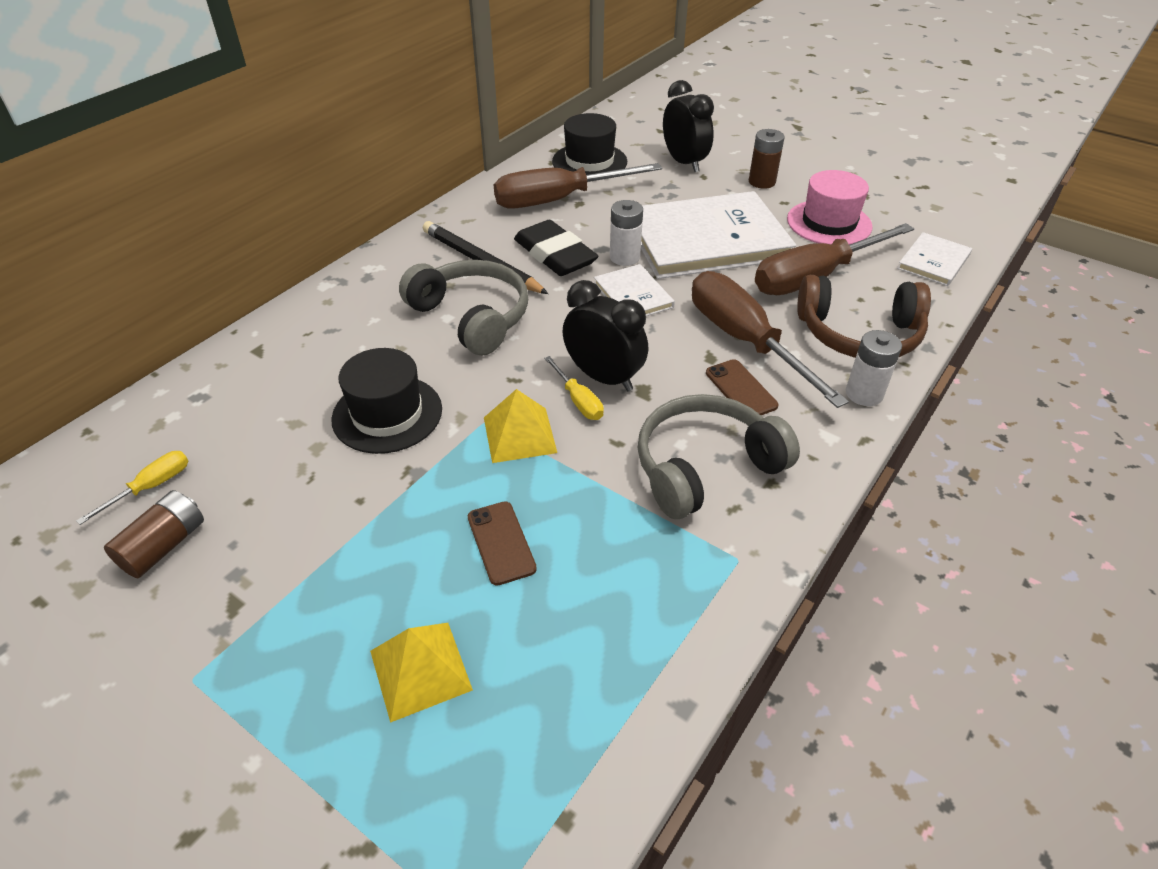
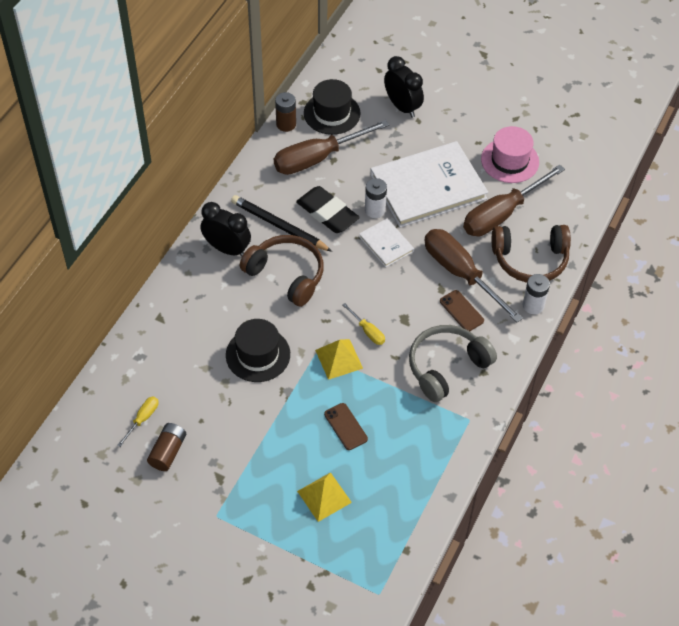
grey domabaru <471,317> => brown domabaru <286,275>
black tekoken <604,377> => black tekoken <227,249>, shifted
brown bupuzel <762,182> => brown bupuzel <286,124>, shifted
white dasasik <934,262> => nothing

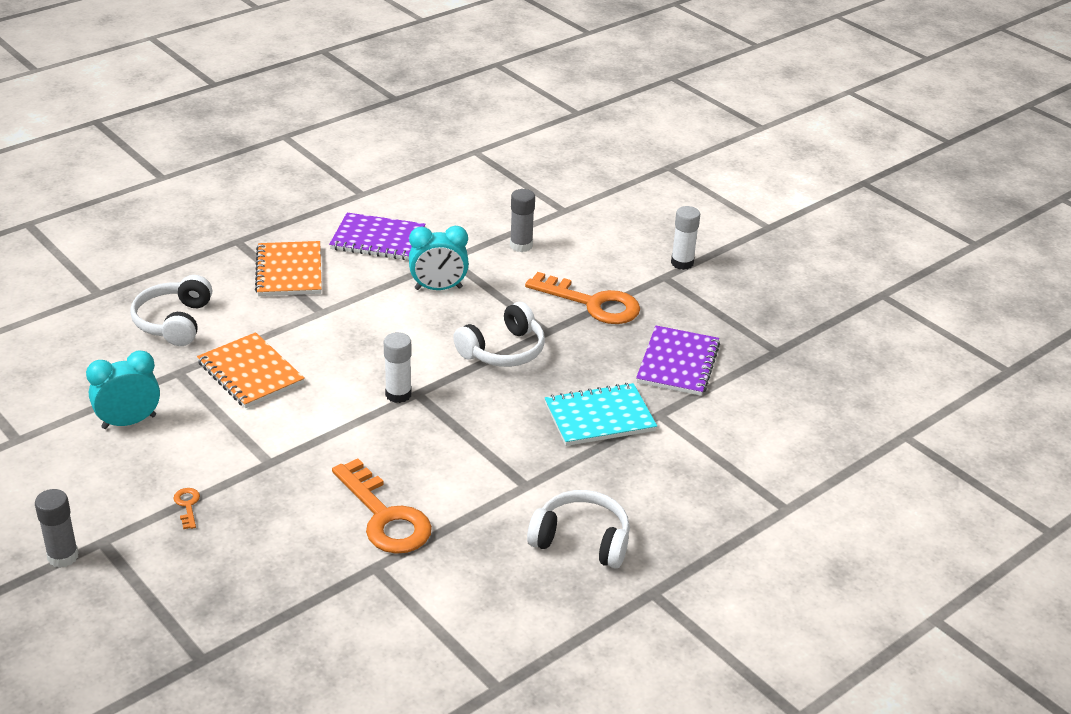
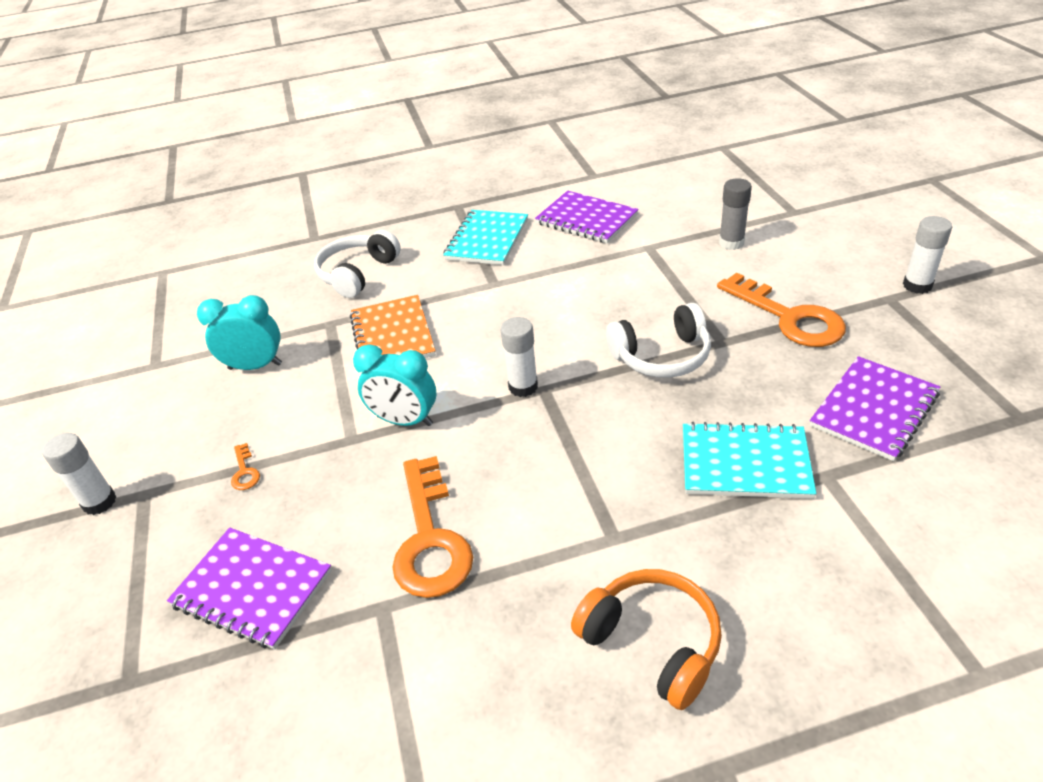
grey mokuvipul <63,556> => white mokuvipul <99,502>
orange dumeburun <187,505> => orange dumeburun <245,471>, 150 degrees clockwise
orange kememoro <289,271> => turquoise kememoro <487,240>
turquoise tekoken <438,288> => turquoise tekoken <404,421>, shifted
white domabaru <581,540> => orange domabaru <652,642>
nothing => purple kememoro <252,589>

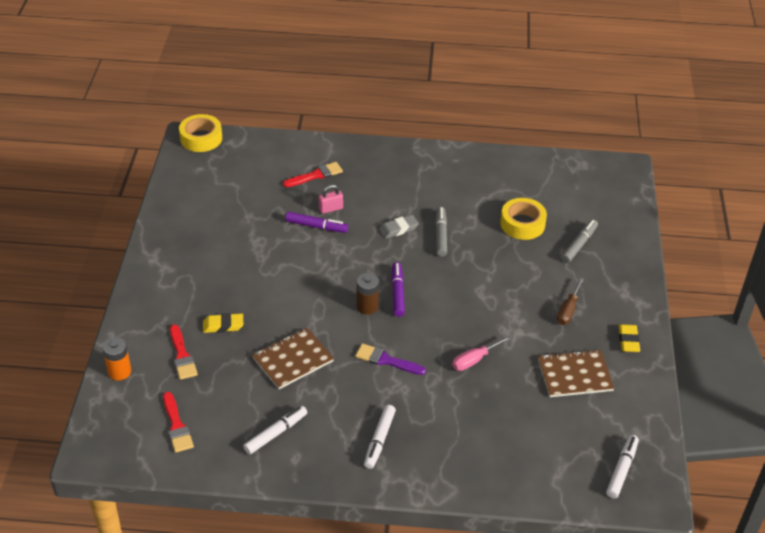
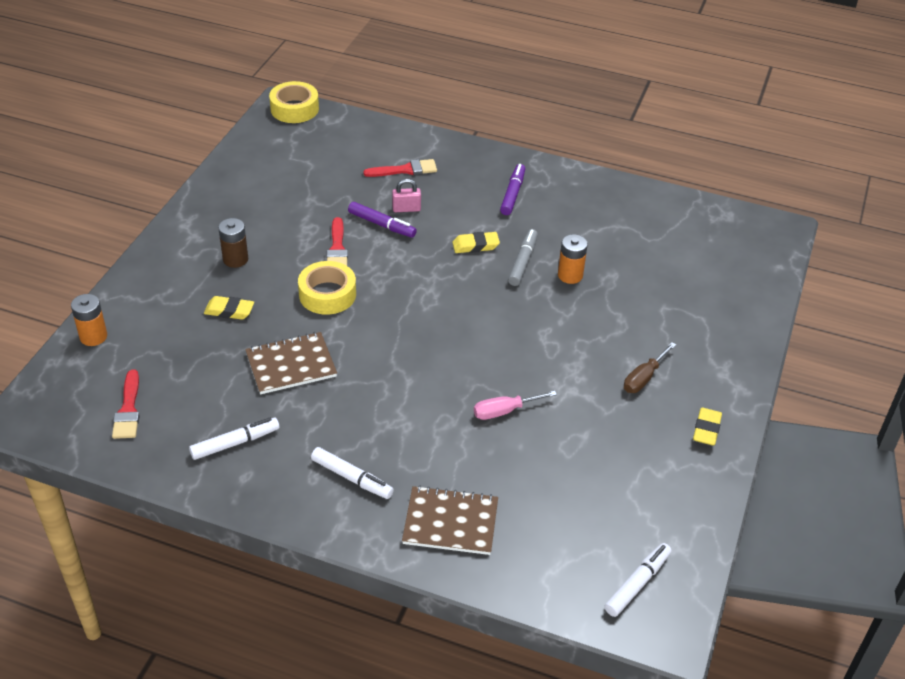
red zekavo <182,355> => red zekavo <337,248>, shifted
purple zekavo <386,360> => nothing
brown bupuzel <367,306> => brown bupuzel <235,259>, shifted
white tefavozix <379,440> => white tefavozix <352,478>, 90 degrees counterclockwise
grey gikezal <398,229> => yellow gikezal <475,245>
purple tefavozix <397,293> => purple tefavozix <513,194>, shifted
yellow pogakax <522,224> => yellow pogakax <327,294>, shifted
brown kememoro <575,375> => brown kememoro <450,522>, shifted
grey tefavozix <579,245> => nothing
nothing => orange bupuzel <570,275>

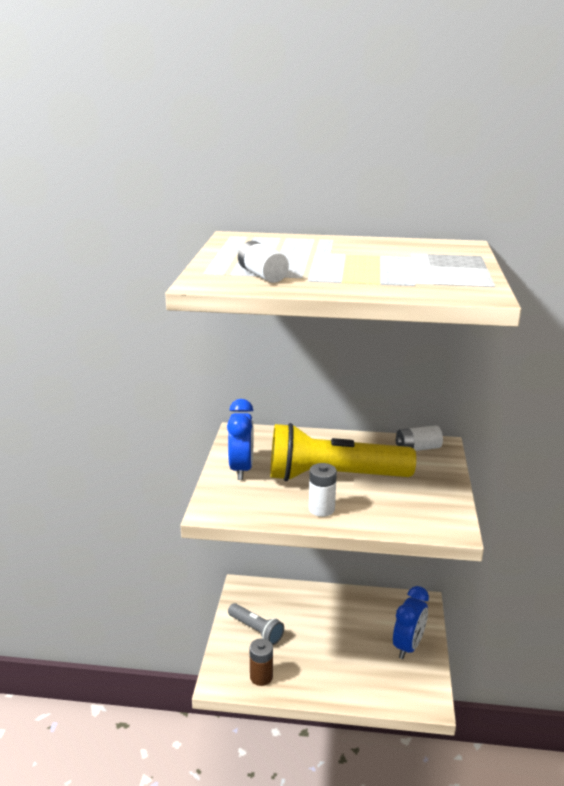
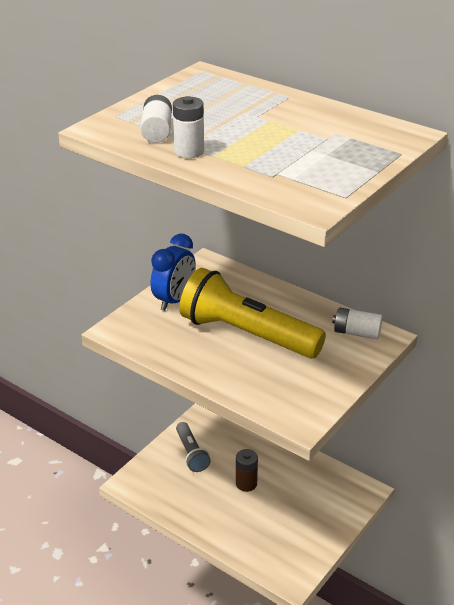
brown bupuzel <261,677> => brown bupuzel <246,483>, shifted
white bupuzel <321,509> => white bupuzel <189,151>, shifted
blue tekoken <408,646> => nothing

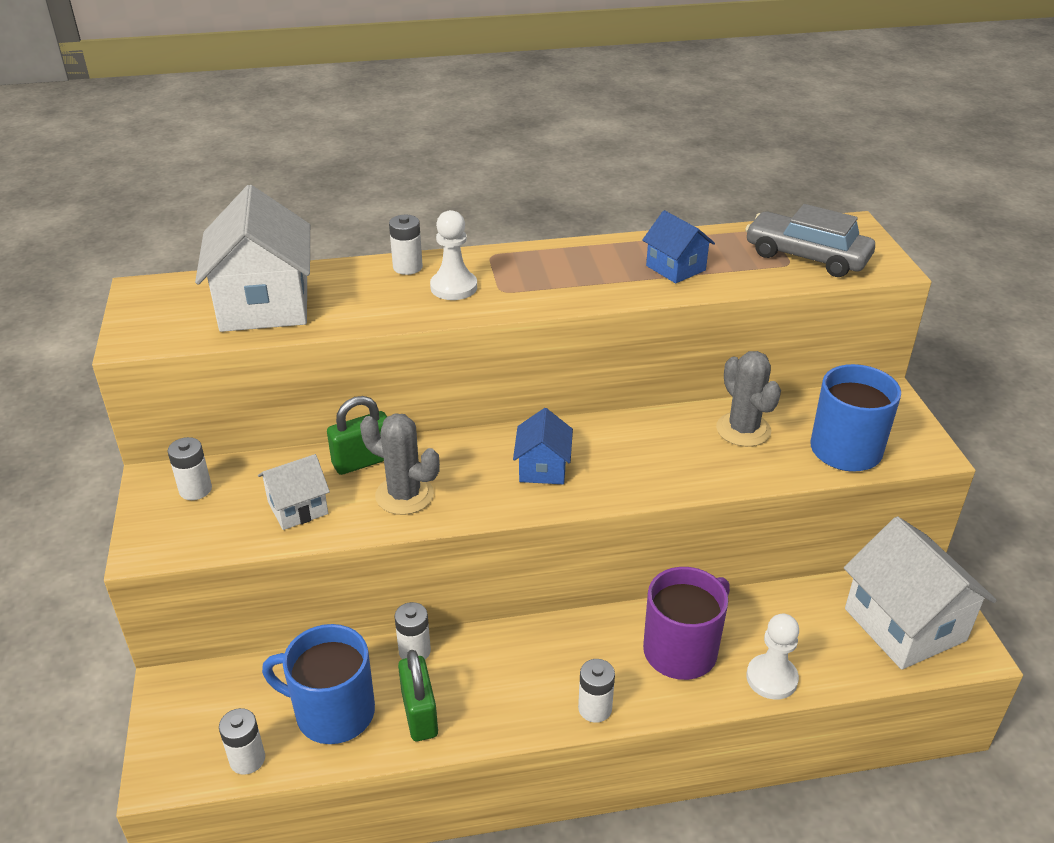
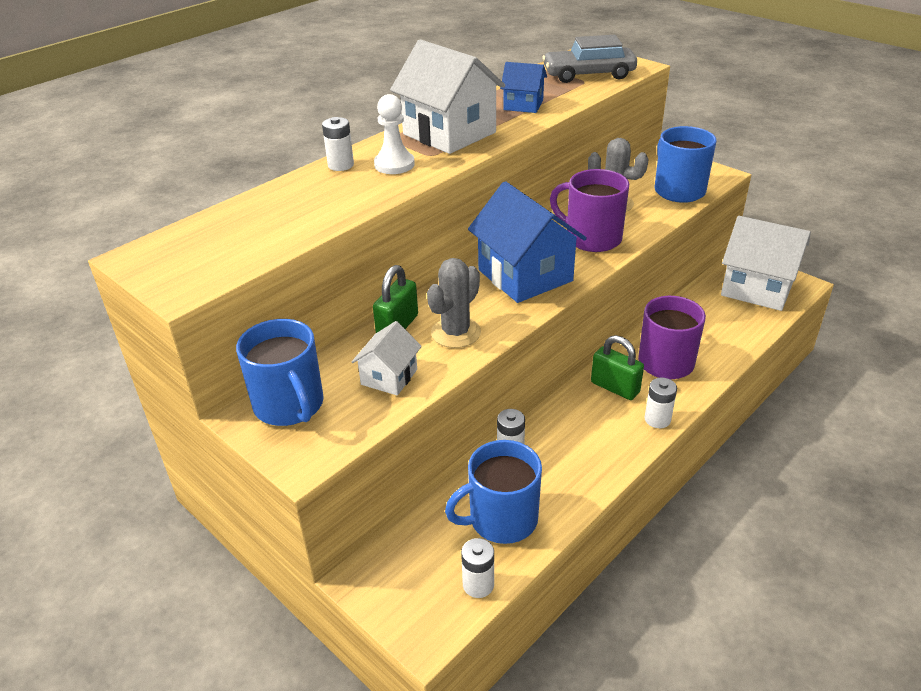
white bupuzel <195,489> => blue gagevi <289,405>
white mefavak <264,305> => white mefavak <449,133>, shifted
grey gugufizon <404,495> => grey gugufizon <456,332>, 45 degrees counterclockwise
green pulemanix <419,714> => green pulemanix <615,387>, shifted
blue mefavak <543,468> => blue mefavak <525,275>, x1.89
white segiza <771,678> => nothing
nothing => purple gagevi <592,238>

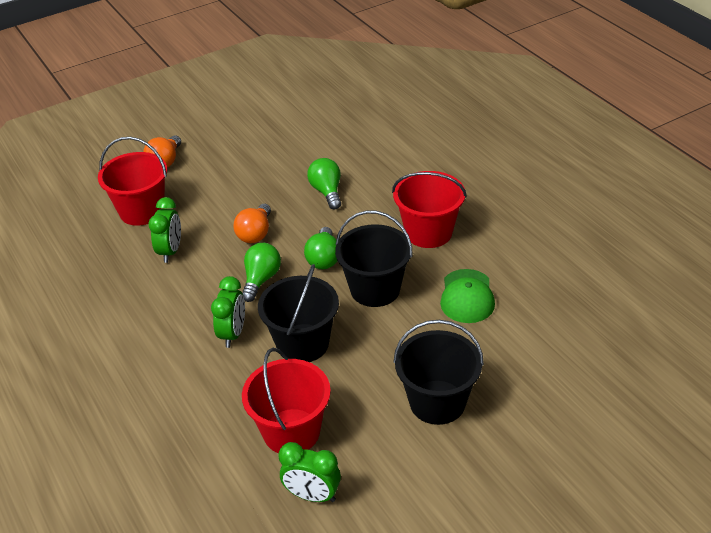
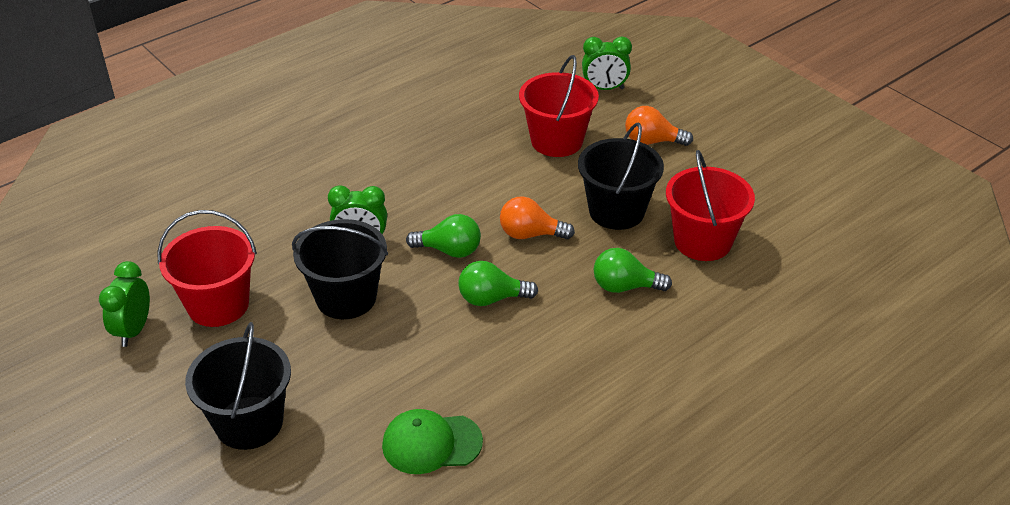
green tekoken <170,251> => green tekoken <604,88>, shifted
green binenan <327,192> => green binenan <625,287>, 150 degrees counterclockwise
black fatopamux <375,289> => black fatopamux <616,211>, shifted
red fatopamux <428,232> => red fatopamux <702,241>, shifted

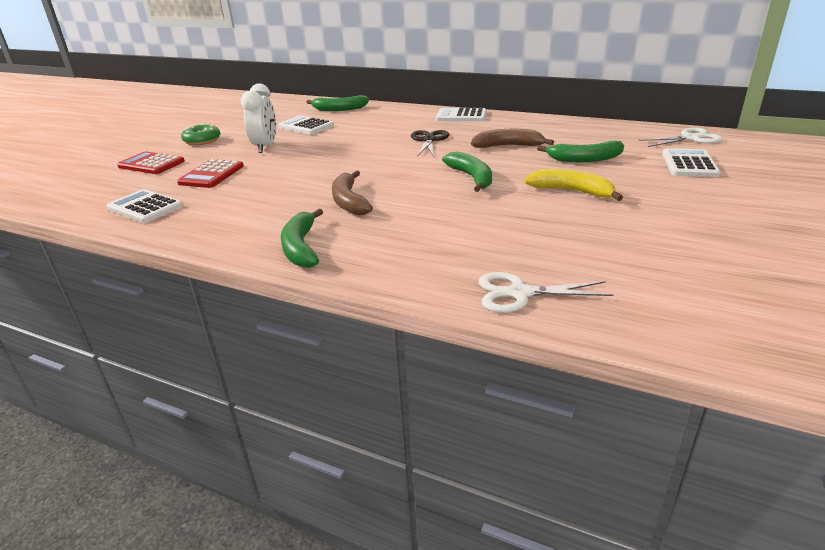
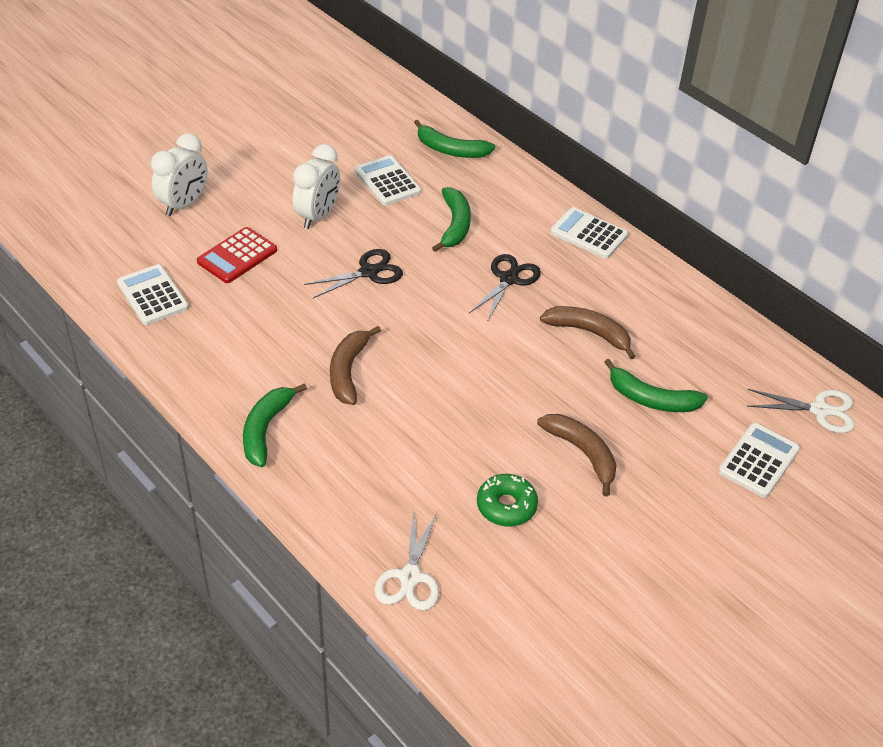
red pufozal <151,164> => white tekoken <184,204>
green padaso <202,141> => green padaso <506,506>, shifted
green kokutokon <472,177> => green kokutokon <455,225>, shifted
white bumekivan <519,293> => white bumekivan <410,577>, 105 degrees counterclockwise
yellow kokutokon <571,191> => brown kokutokon <582,453>
nothing => black bumekivan <368,272>

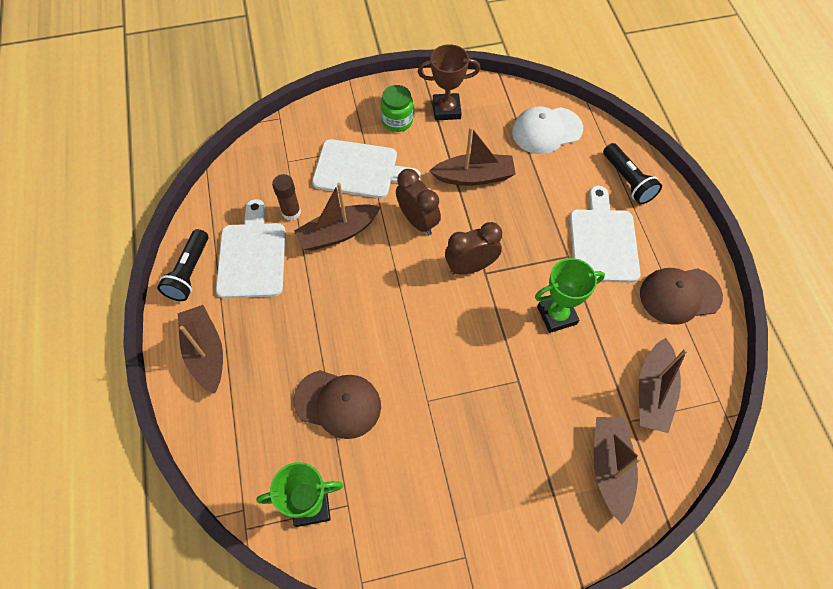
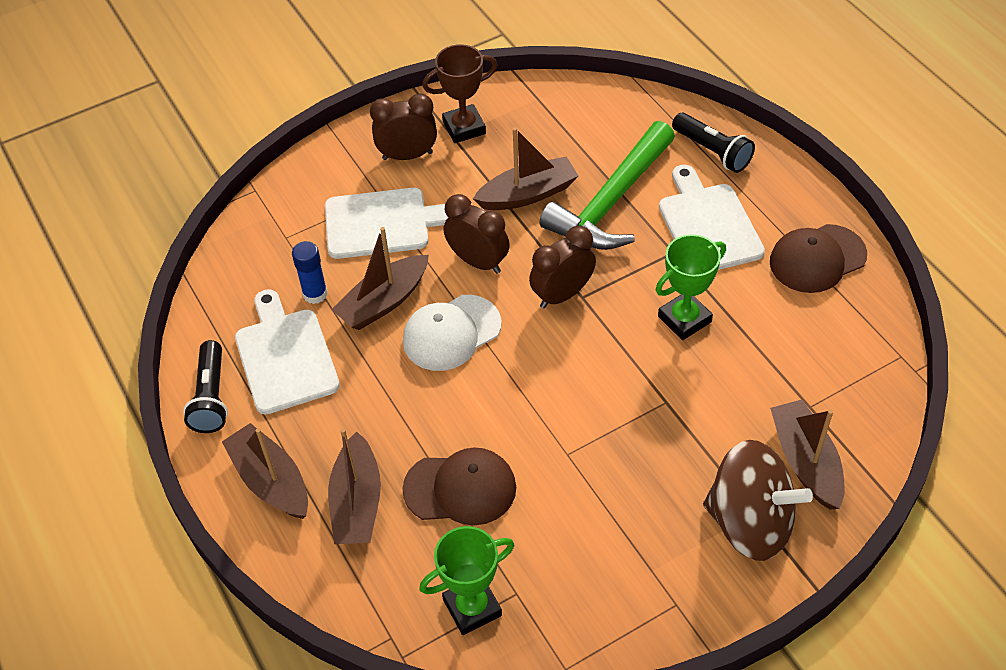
brown mokuvipul <291,212> => blue mokuvipul <315,294>
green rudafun <397,121> => brown tekoken <407,155>
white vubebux <546,130> => white vubebux <451,333>, shifted
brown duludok <653,392> => brown duludok <357,502>, shifted
nothing => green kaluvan <611,202>
nothing => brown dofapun <750,522>

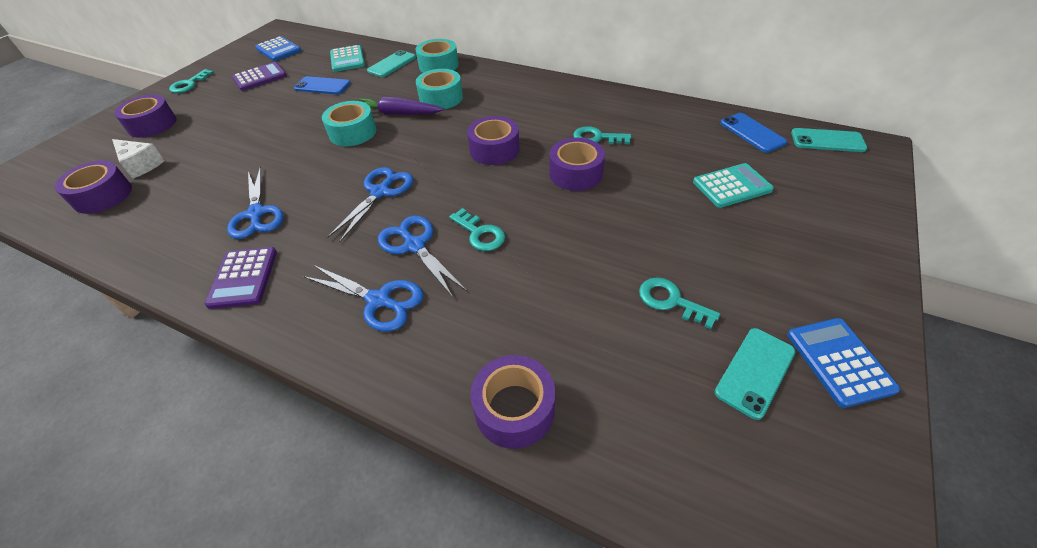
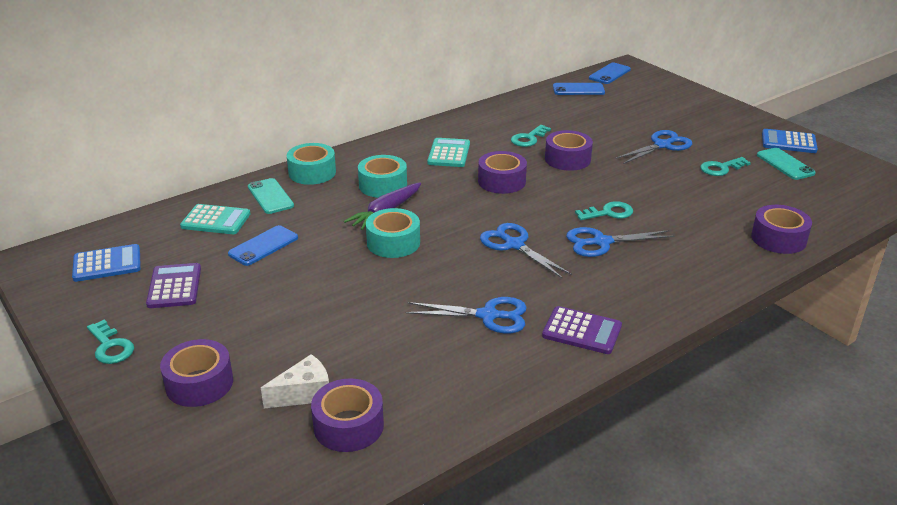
blue bumekivan <379,300> => blue bumekivan <662,145>, shifted
turquoise pufozal <732,186> => turquoise pufozal <449,153>, shifted
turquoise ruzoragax <827,141> => blue ruzoragax <609,74>

